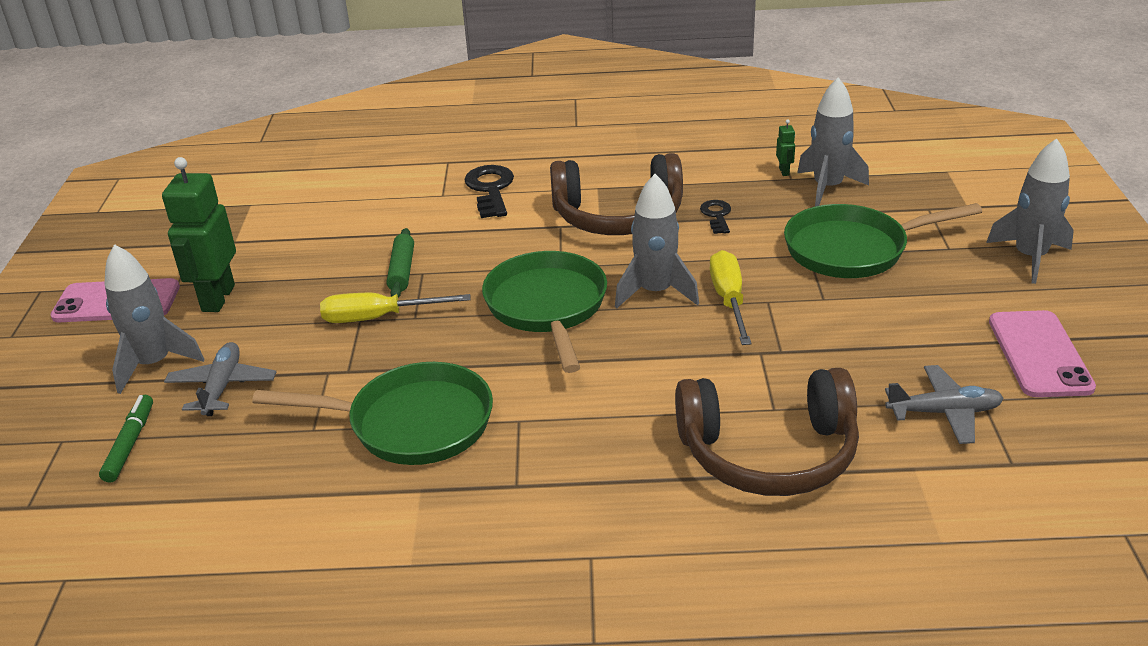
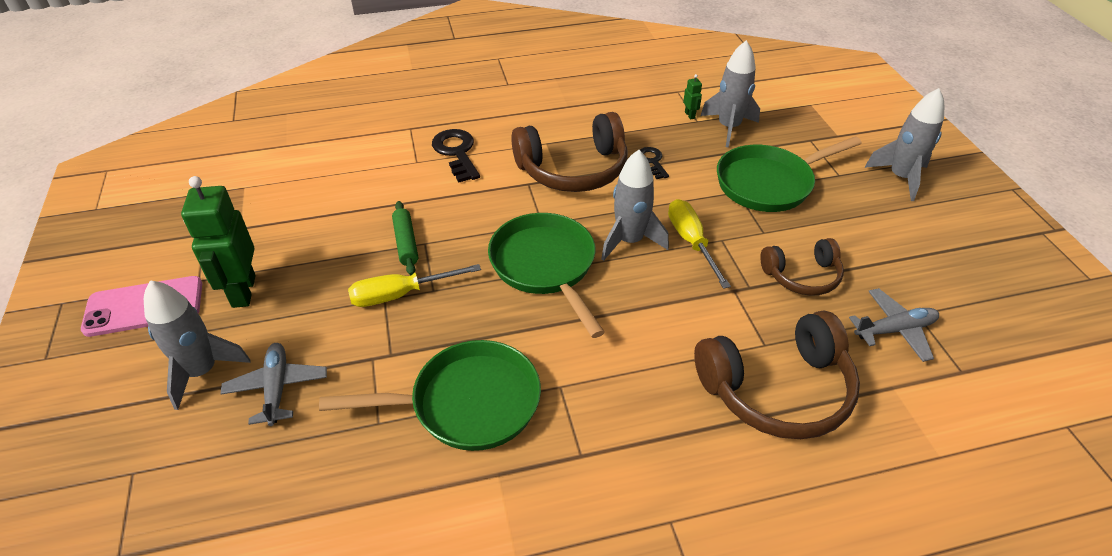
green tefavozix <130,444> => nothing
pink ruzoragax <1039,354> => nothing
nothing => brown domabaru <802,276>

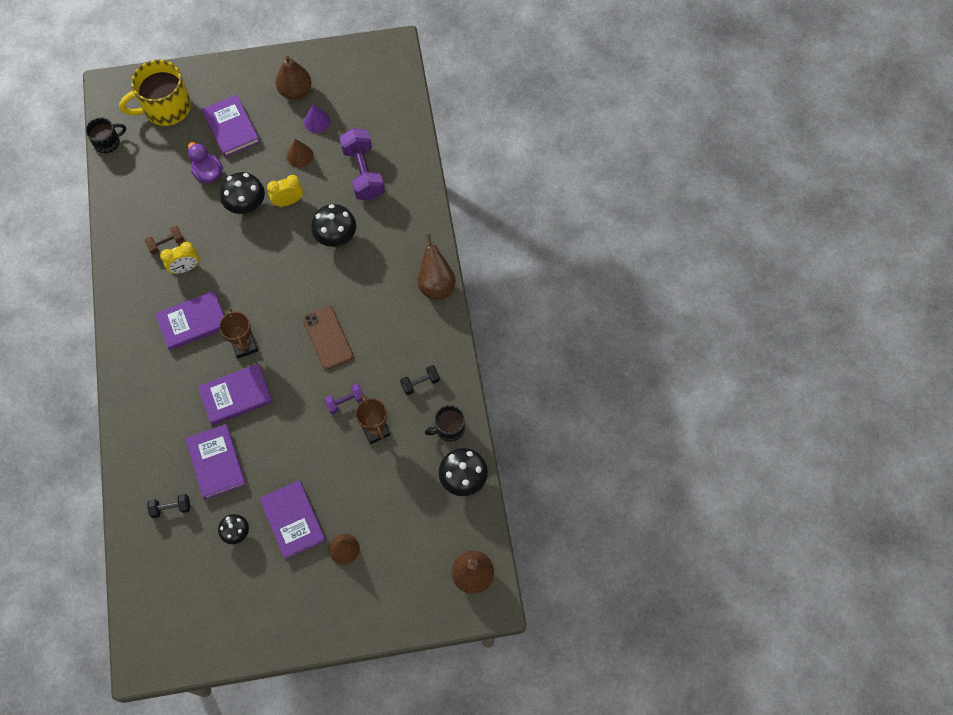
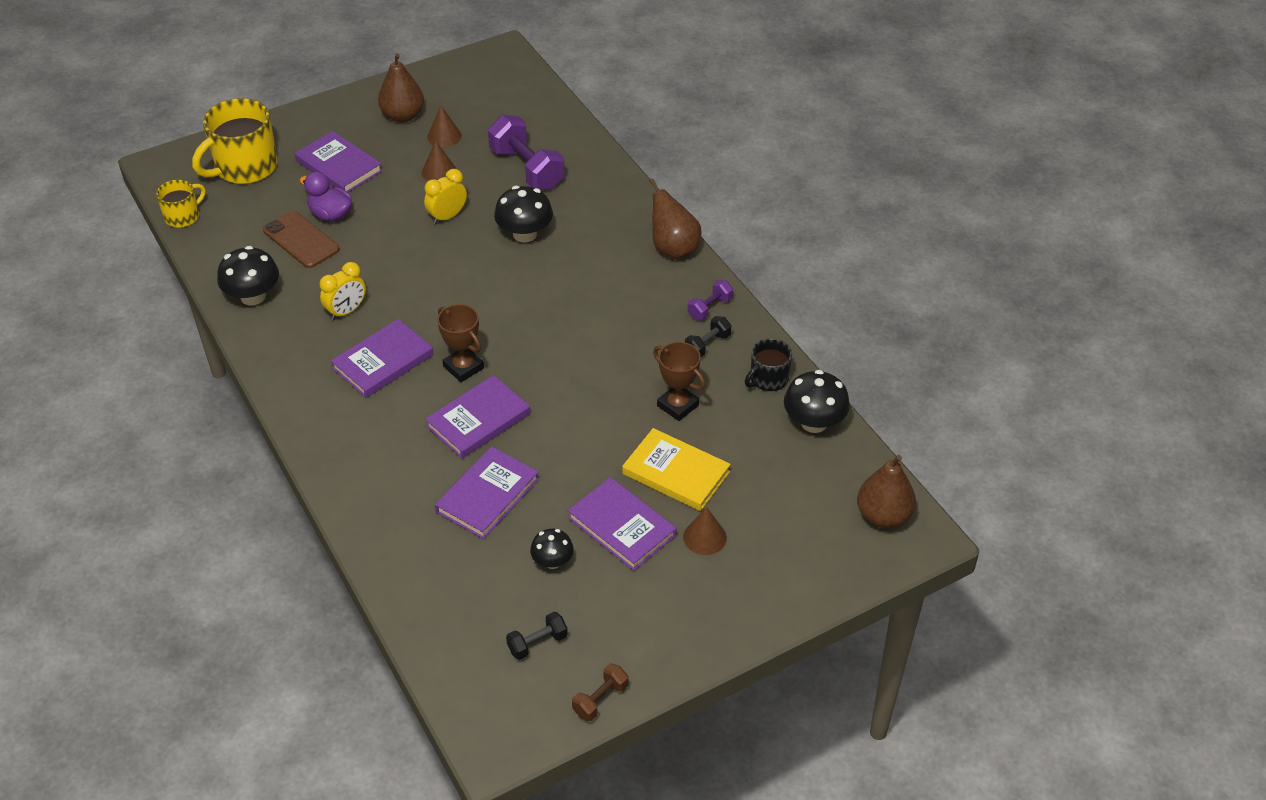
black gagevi <108,142> => yellow gagevi <183,216>
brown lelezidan <166,244> => brown lelezidan <600,699>, shifted
black lelezidan <171,508> => black lelezidan <537,643>, shifted
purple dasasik <216,462> => purple dasasik <487,495>, 75 degrees clockwise
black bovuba <246,204> => black bovuba <253,296>, shifted
brown ruzoragax <328,337> => brown ruzoragax <301,240>, shifted
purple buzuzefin <317,121> => brown buzuzefin <444,136>
purple lelezidan <345,402> => purple lelezidan <709,308>, shifted
nothing => yellow dasasik <676,473>

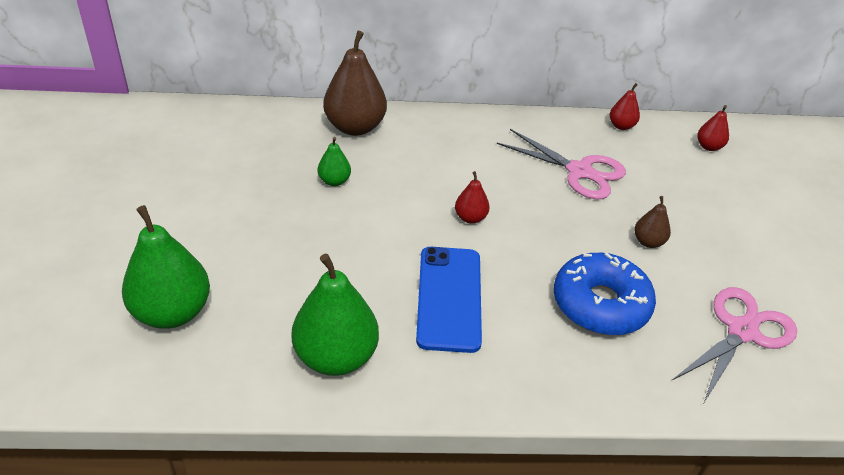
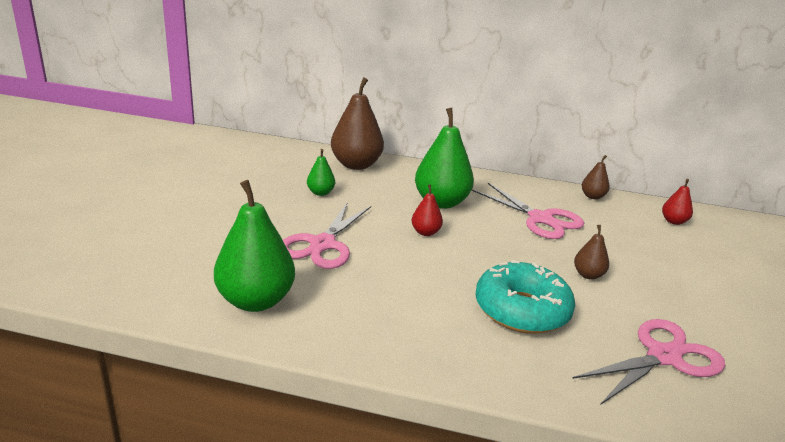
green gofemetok <172,312> => green gofemetok <441,202>, shifted
blue ruzoragax <449,298> => nothing
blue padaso <600,304> => turquoise padaso <521,310>
red gofemetok <621,126> => brown gofemetok <592,196>
nothing => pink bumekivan <322,244>

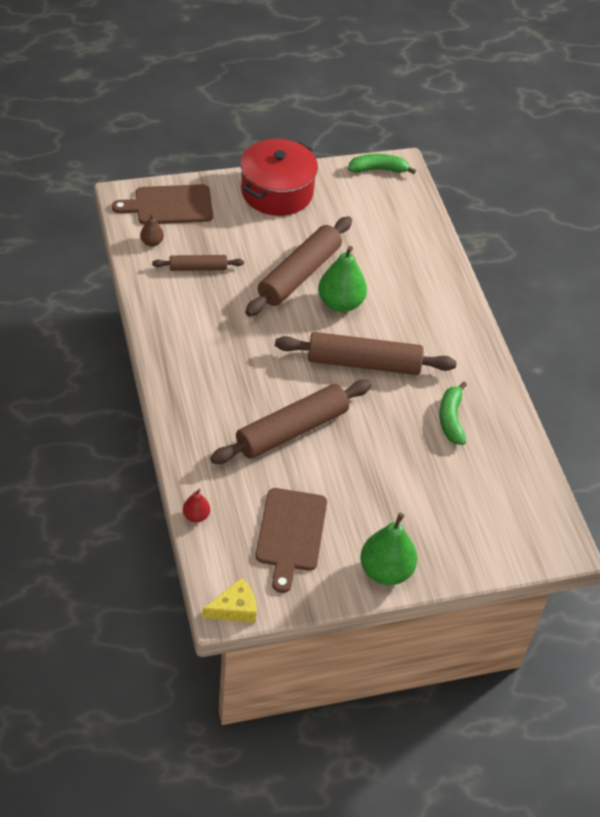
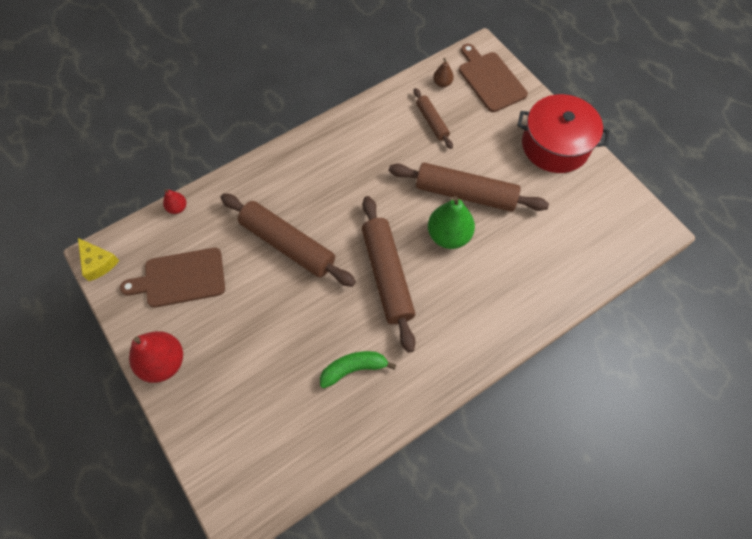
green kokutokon <378,169> => nothing
green gofemetok <386,571> => red gofemetok <163,362>

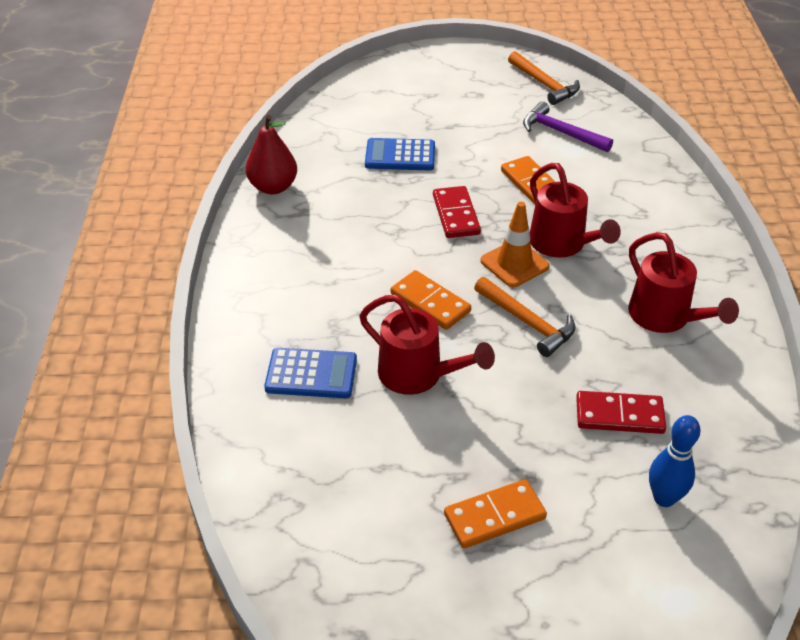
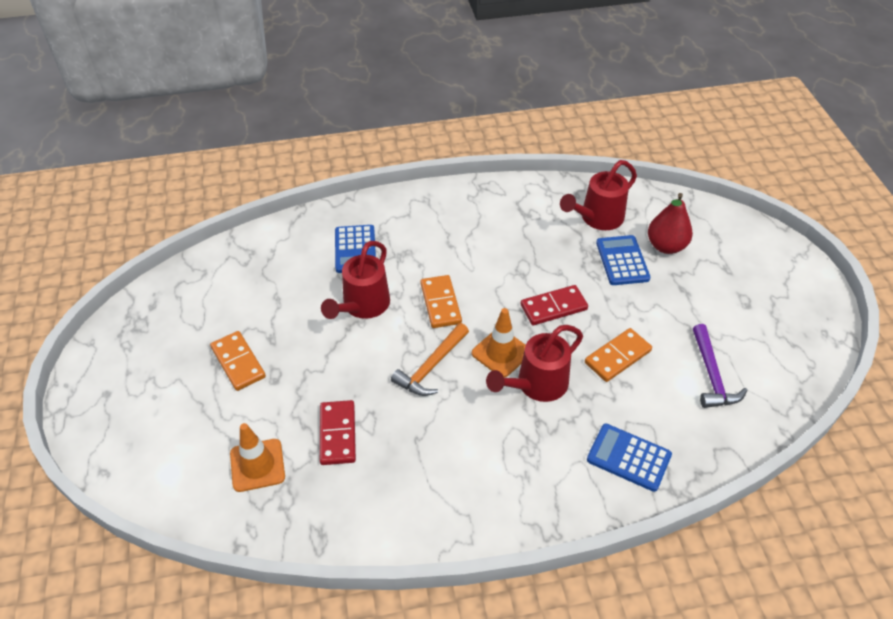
red gofemetok <273,187> => red gofemetok <666,246>, shifted
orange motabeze <430,303> => orange motabeze <440,303>, 45 degrees counterclockwise
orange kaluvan <544,84> => nothing
purple kaluvan <561,133> => purple kaluvan <711,375>, 150 degrees clockwise
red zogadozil <665,318> => red zogadozil <597,218>, shifted
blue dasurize <664,498> => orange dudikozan <257,465>
nothing => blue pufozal <628,457>

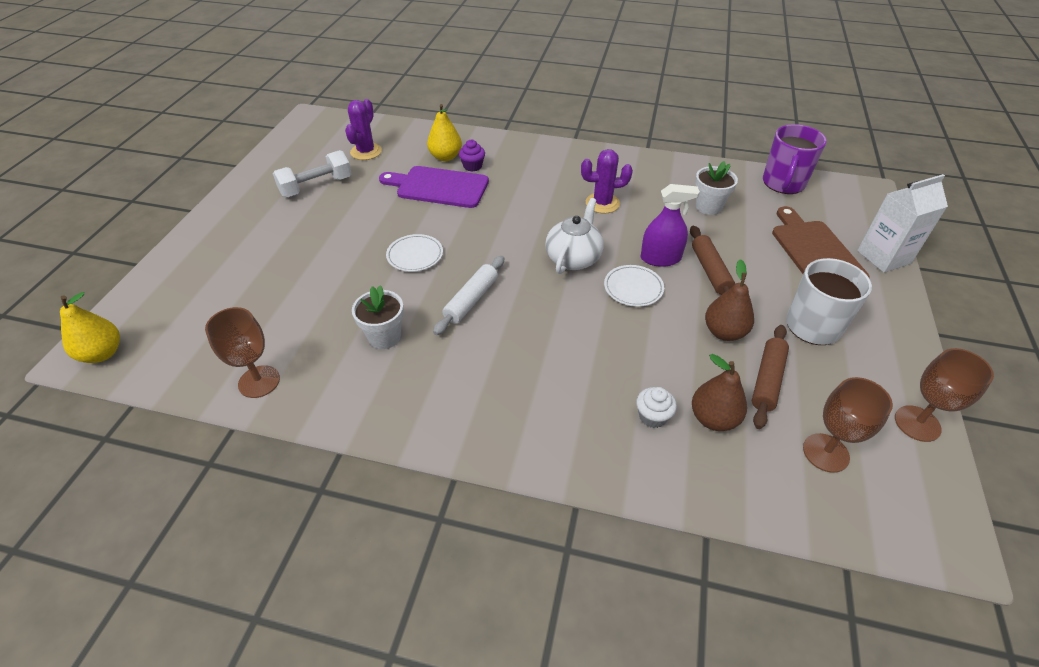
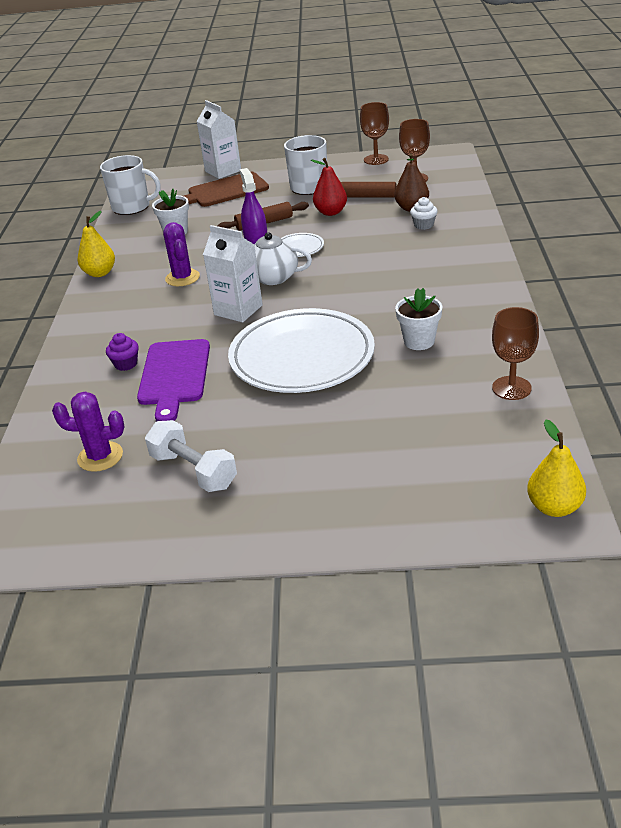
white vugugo <415,255> => white vugugo <302,357>, x2.40
yellow gofemetok <445,157> => yellow gofemetok <100,273>, shifted
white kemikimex <471,300> => nothing
brown gofemetok <724,332> => red gofemetok <331,212>
purple gagevi <783,183> => white gagevi <132,207>
nothing => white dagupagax <238,310>

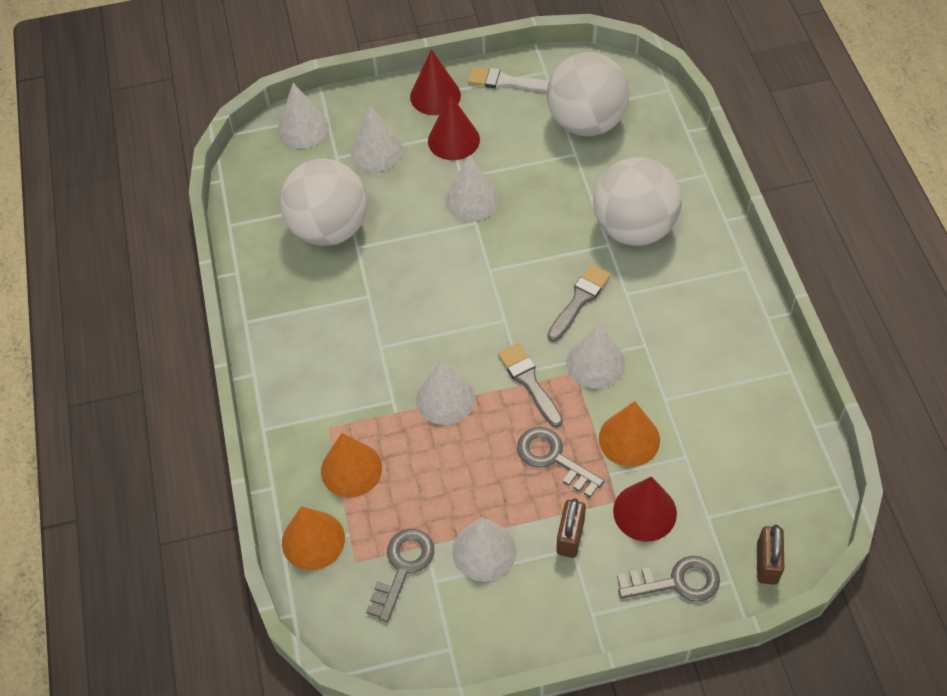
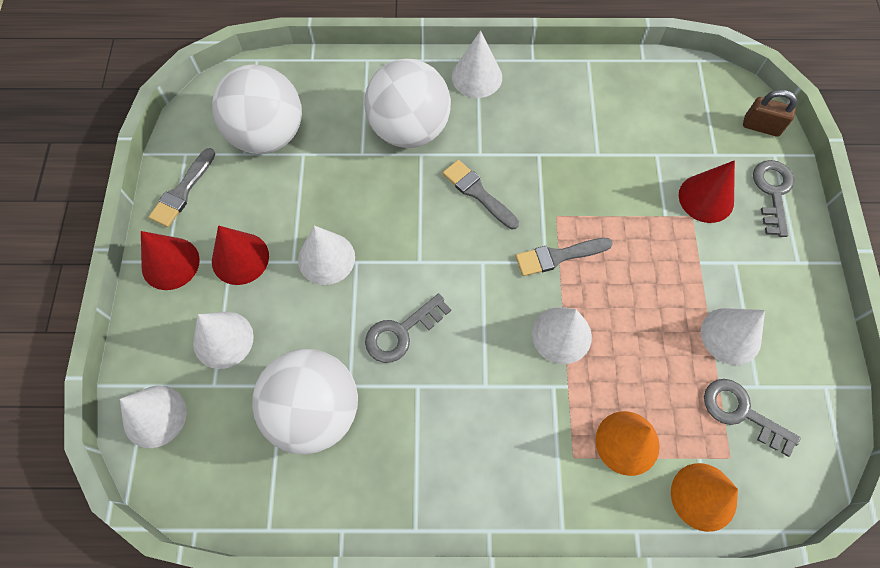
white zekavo <506,82> => grey zekavo <182,191>
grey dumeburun <553,458> => grey dumeburun <401,332>, shifted
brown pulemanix <570,536> => nothing
white buzuzefin <595,363> => white buzuzefin <477,77>, shifted
orange buzuzefin <629,439> => nothing

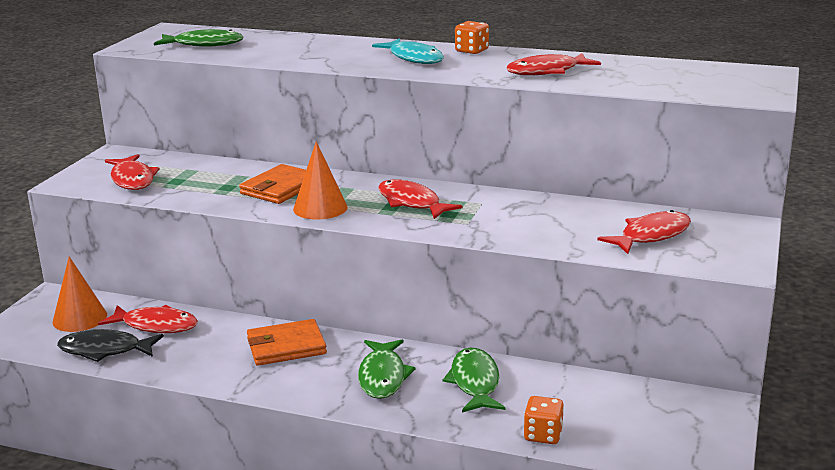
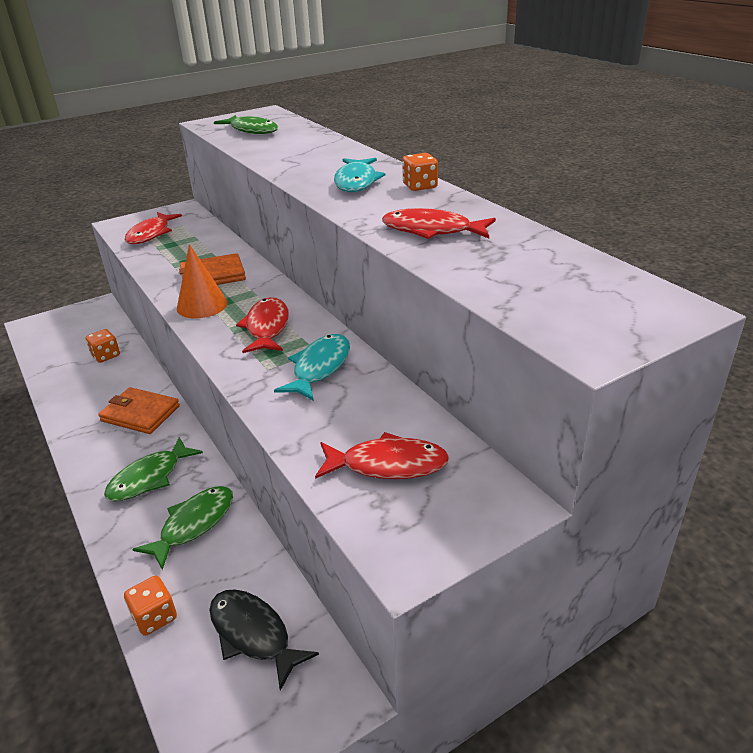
orange buzuzefin <80,318> => nothing
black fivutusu <105,350> => black fivutusu <253,634>, shifted
red fivutusu <156,325> => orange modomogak <106,356>
nothing => turquoise fivutusu <319,368>

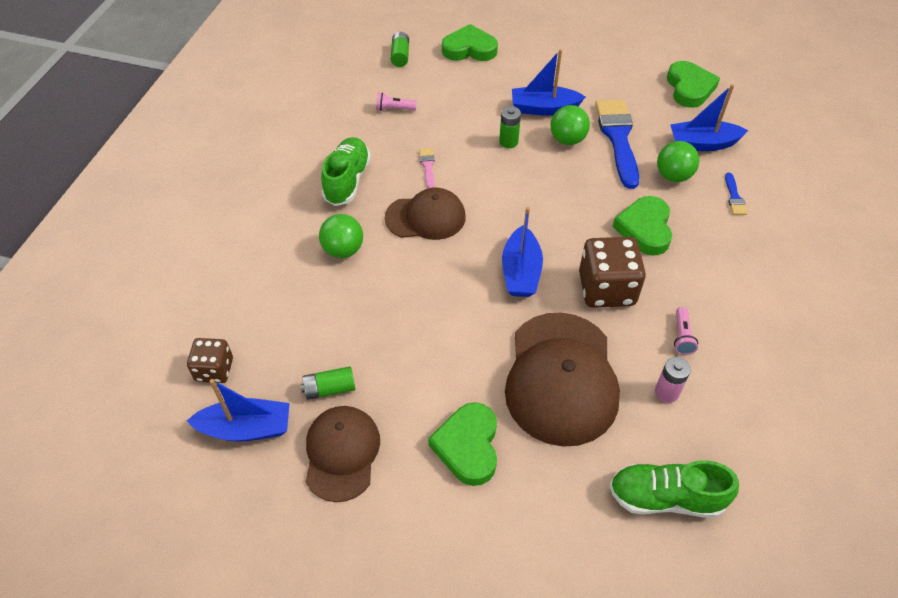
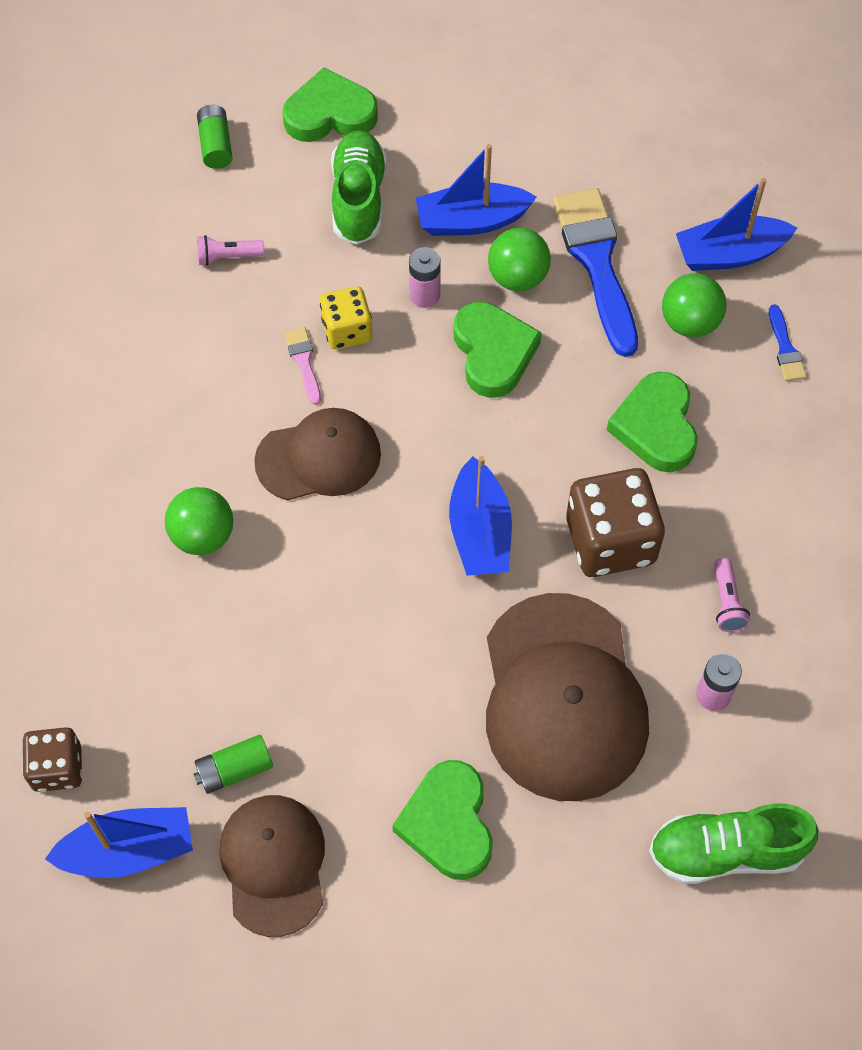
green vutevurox <347,181> => green vutevurox <358,199>, shifted
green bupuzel <508,142> => pink bupuzel <424,295>
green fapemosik <689,88> => green fapemosik <493,353>, shifted
nothing => yellow modomogak <347,330>

